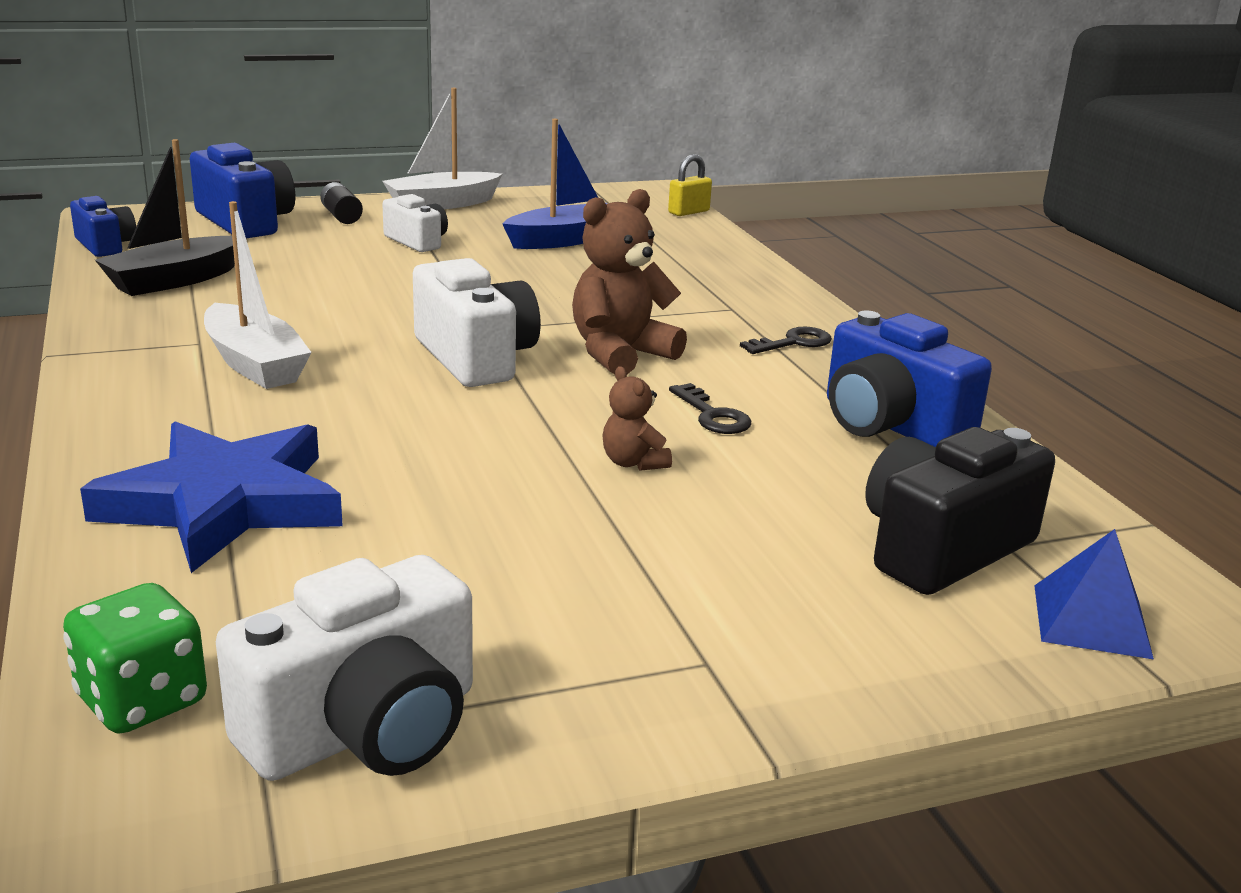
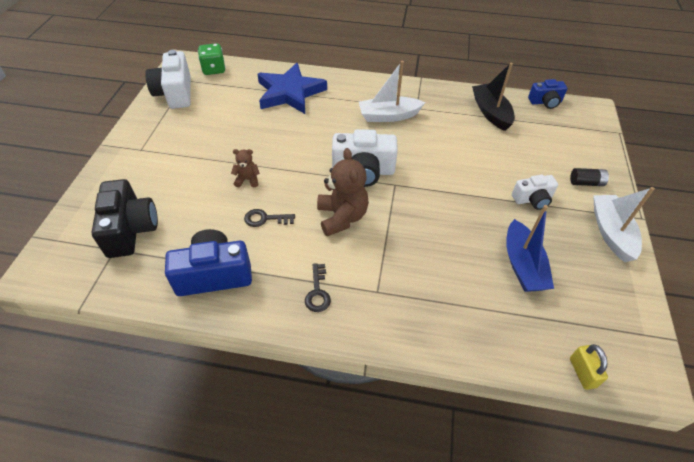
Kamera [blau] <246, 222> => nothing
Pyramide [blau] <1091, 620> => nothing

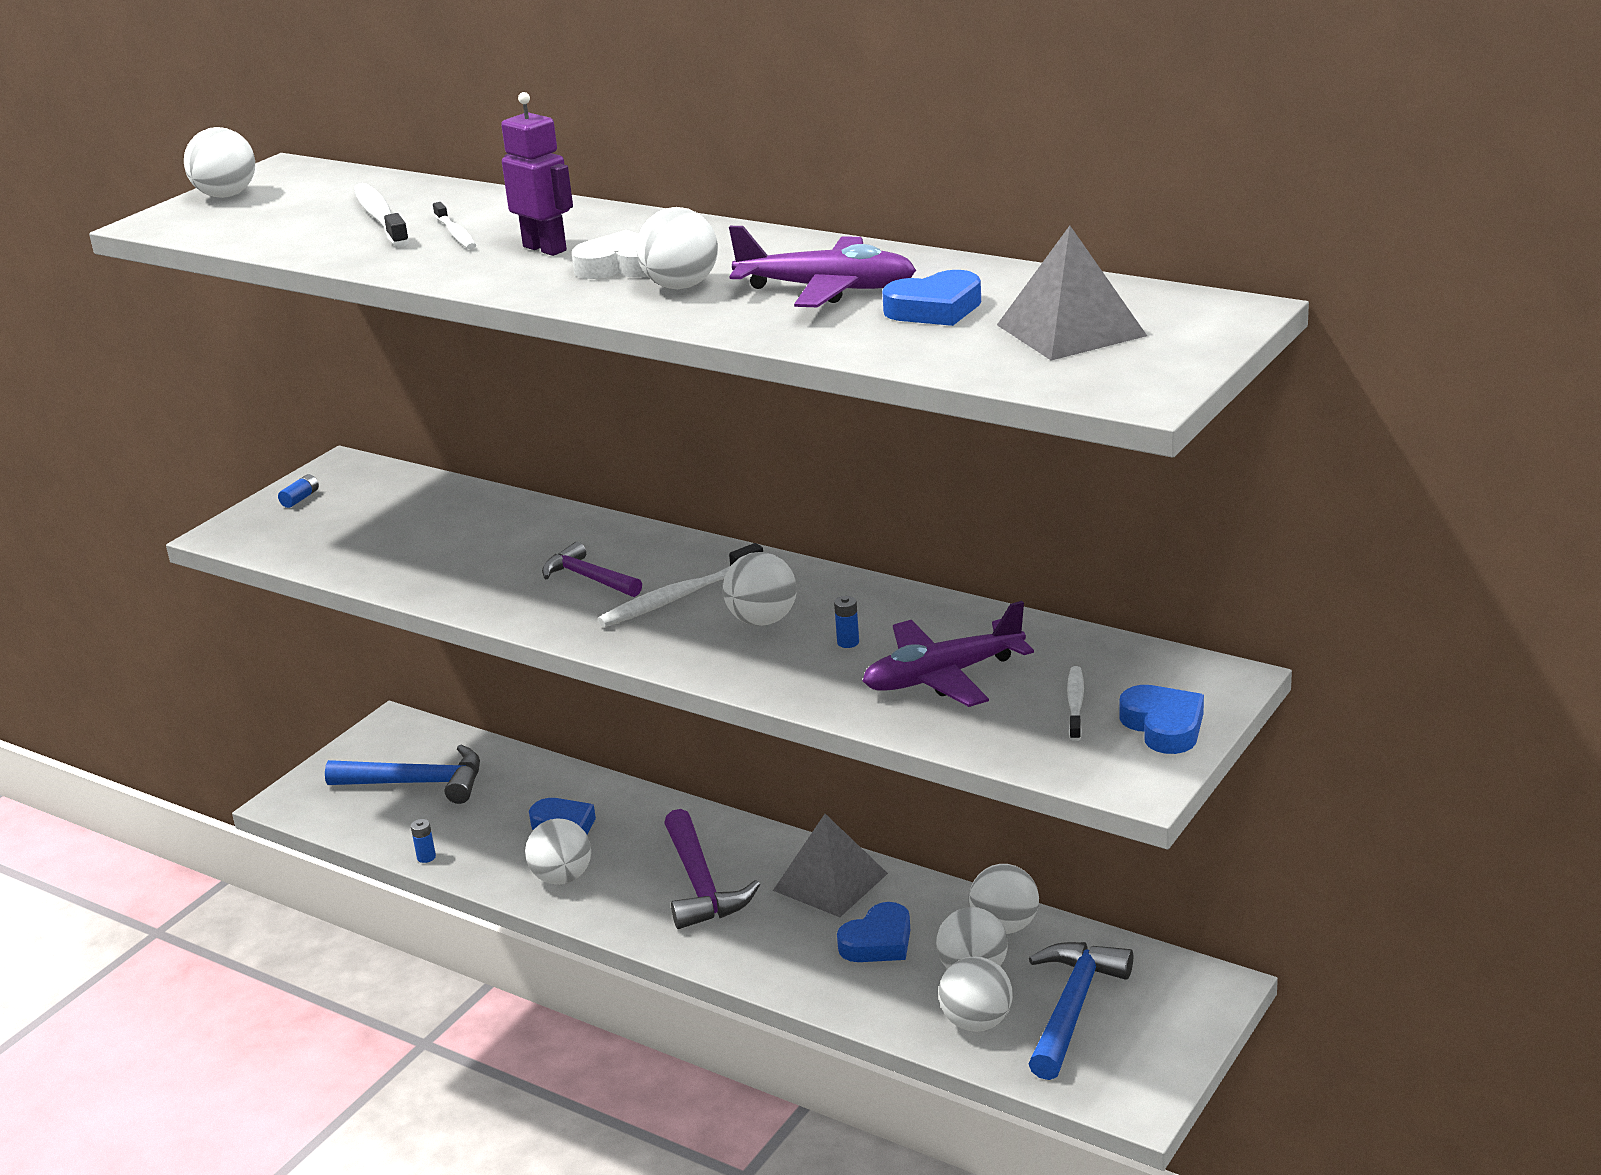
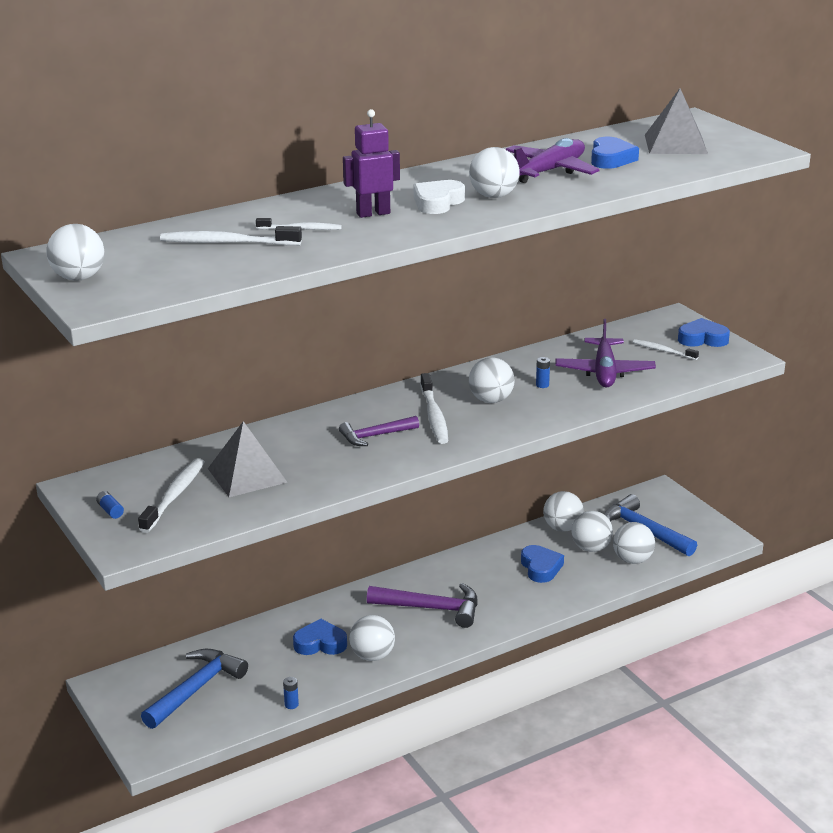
nothing => Zahnbürste [weiß] <174, 496>
Pyramide [grau] <830, 881> => Pyramide [grau] <247, 475>, moved

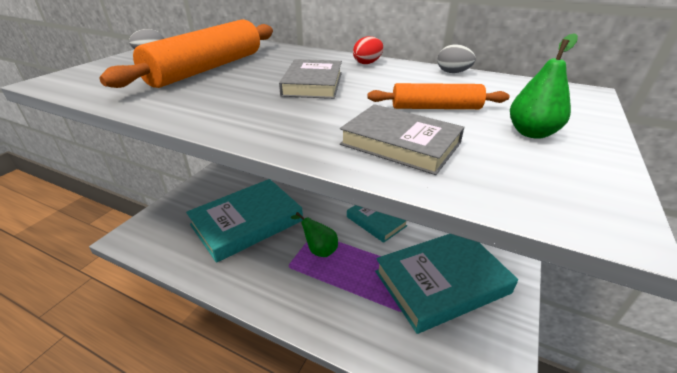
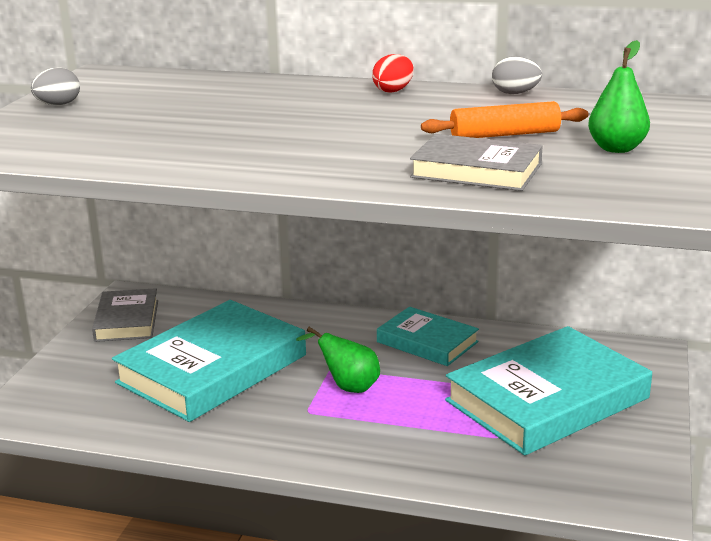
Buch [grau] <313, 84> => Buch [grau] <127, 320>, moved
Nudelholz [orange] <208, 69> => nothing

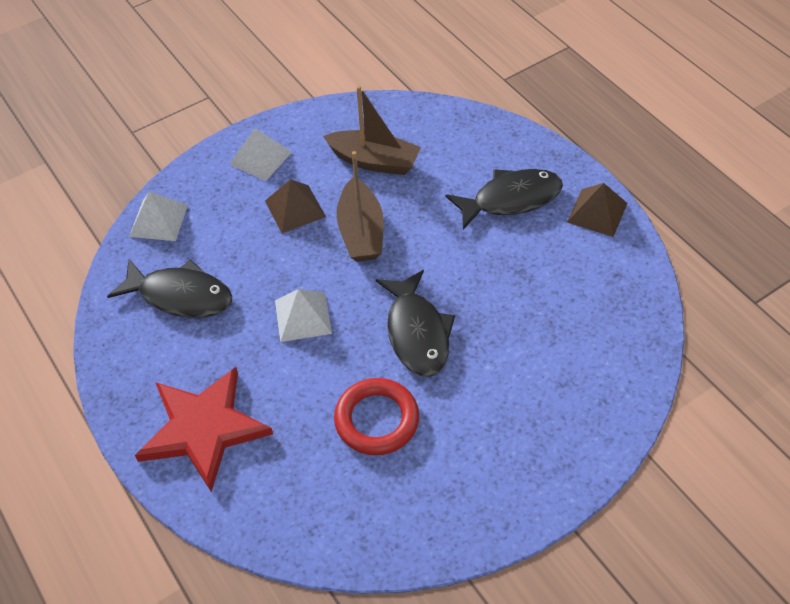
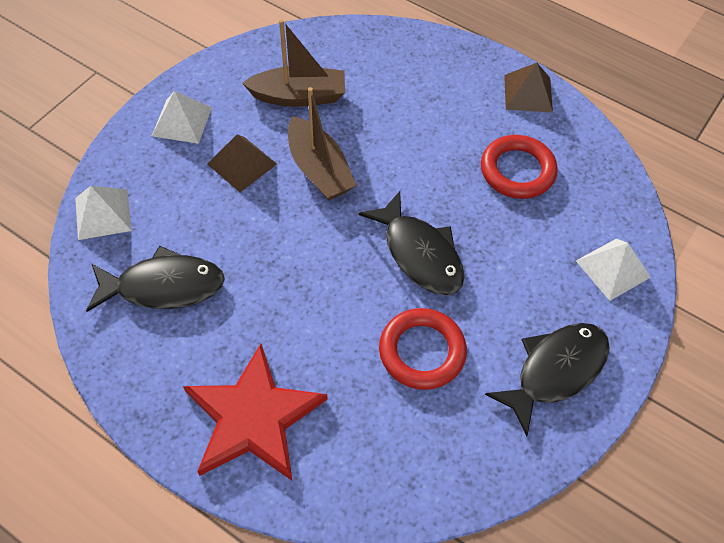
nothing => Ring [rot] <517, 171>
Fisch [schwarz] <511, 199> => Fisch [schwarz] <555, 371>, moved
Pyramide [weiß] <302, 316> => Pyramide [weiß] <612, 269>, moved

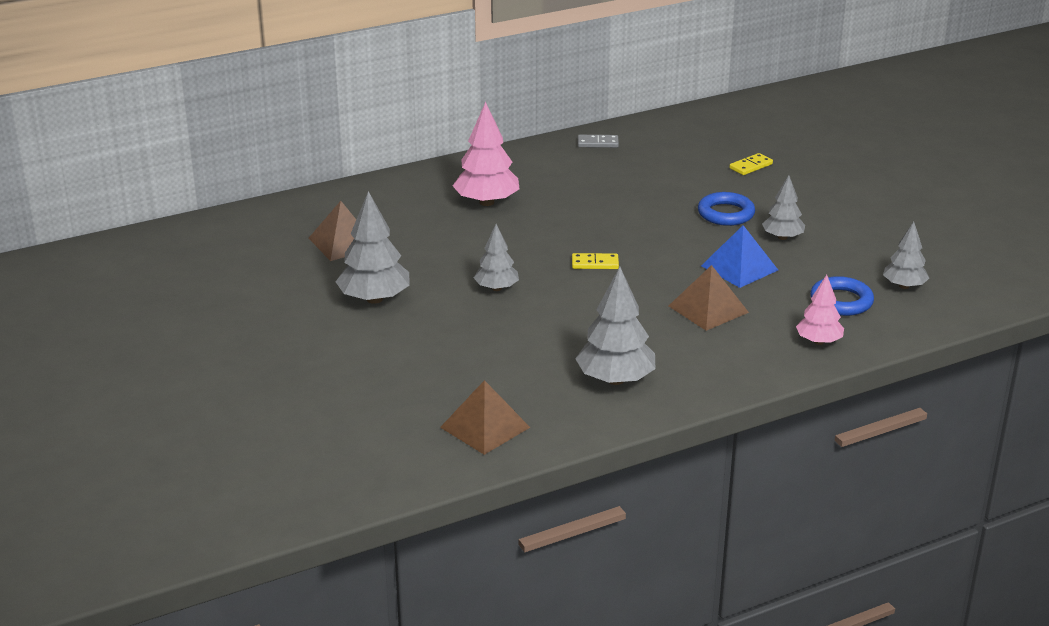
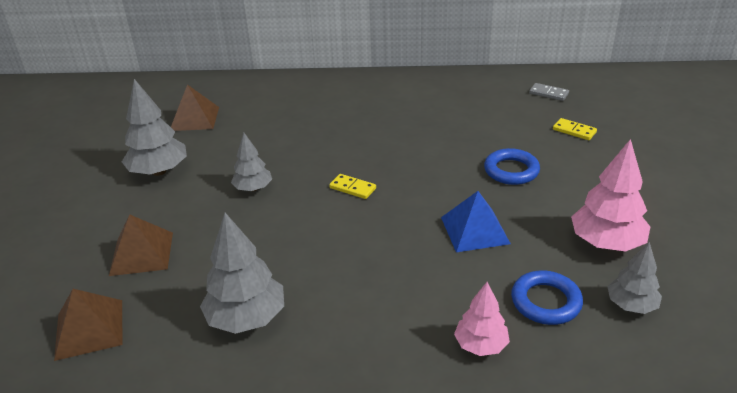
Pyramide [braun] <708, 309> => Pyramide [braun] <141, 253>, moved
Dominostein [grau] <598, 143> => Dominostein [grau] <548, 93>, moved
Dominostein [gelb] <751, 166> => Dominostein [gelb] <574, 131>, 45 degrees clockwise
Baum [rosa] <486, 202> => Baum [rosa] <606, 243>, moved
Baum [grau] <782, 237> => nothing

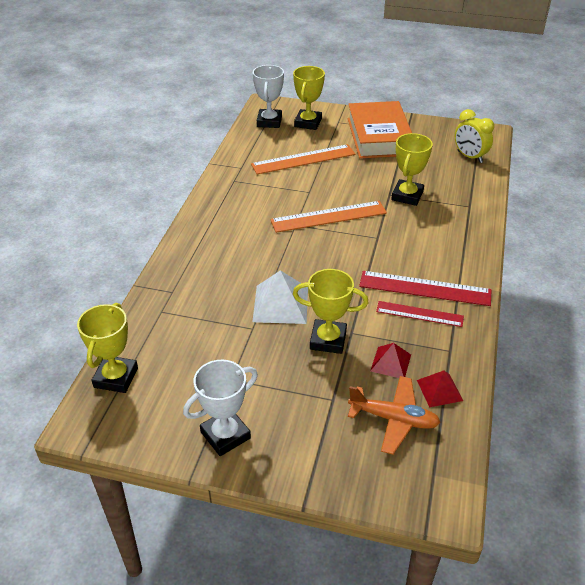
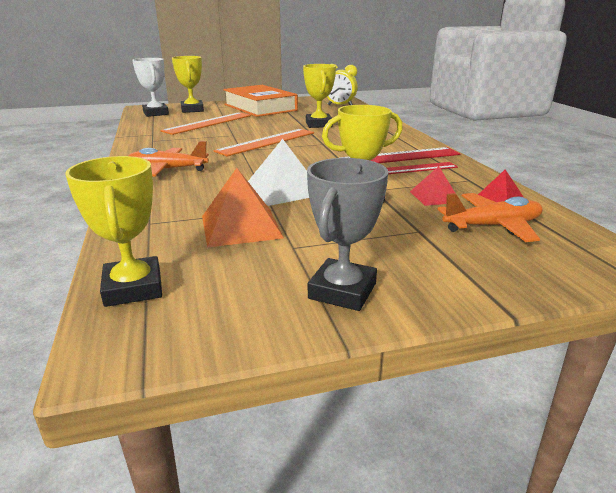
nothing => Flugzeug [orange] <167, 170>
nothing => Pyramide [orange] <241, 226>
Pokal [weiß] <225, 435> => Pokal [grau] <342, 291>

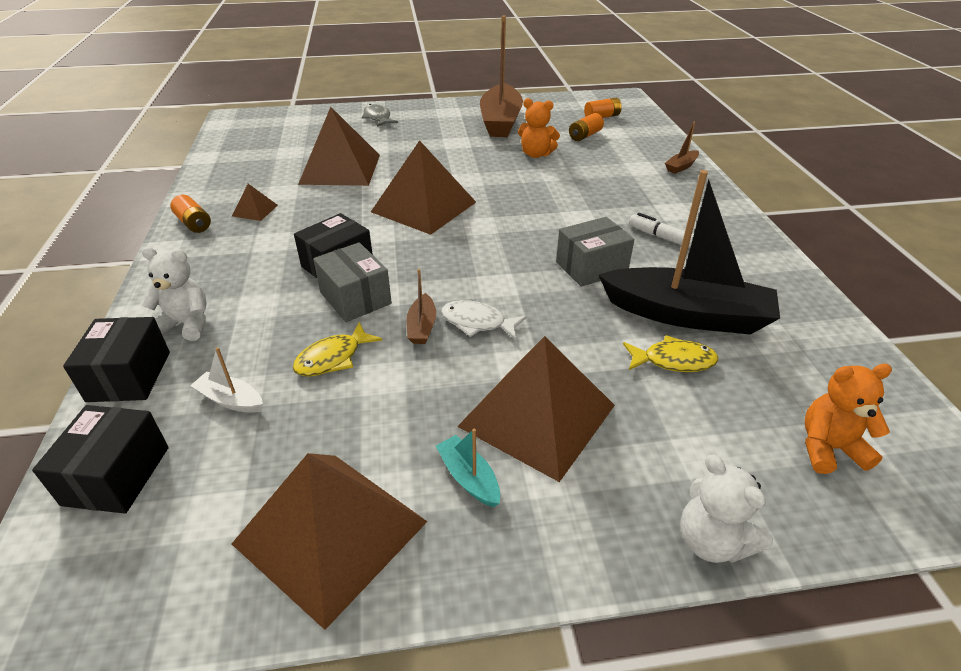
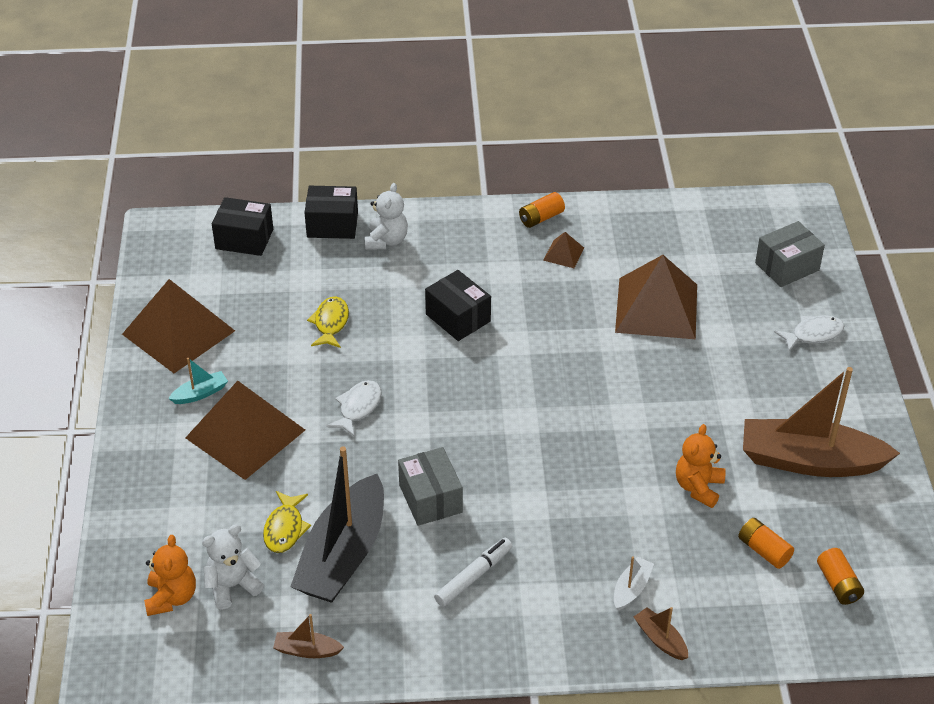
Teddybär [weiß] <712, 541> => Teddybär [weiß] <232, 586>, moved
Boot [braun] <422, 327> => Boot [braun] <307, 650>, moved
Fisch [gelb] <333, 358> => Fisch [gelb] <330, 323>, 45 degrees clockwise
Boot [weiß] <230, 400> => Boot [weiß] <631, 589>, moved
Schachtel [grau] <355, 298> => Schachtel [grau] <787, 266>, moved
Fisch [grau] <378, 118> => Fisch [weiß] <813, 334>
Pyramide [braun] <424, 207> => nothing

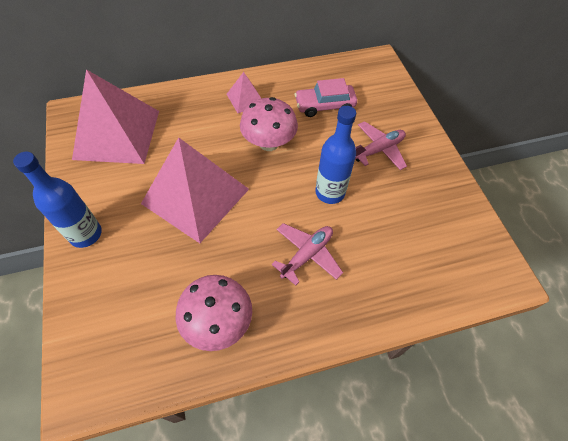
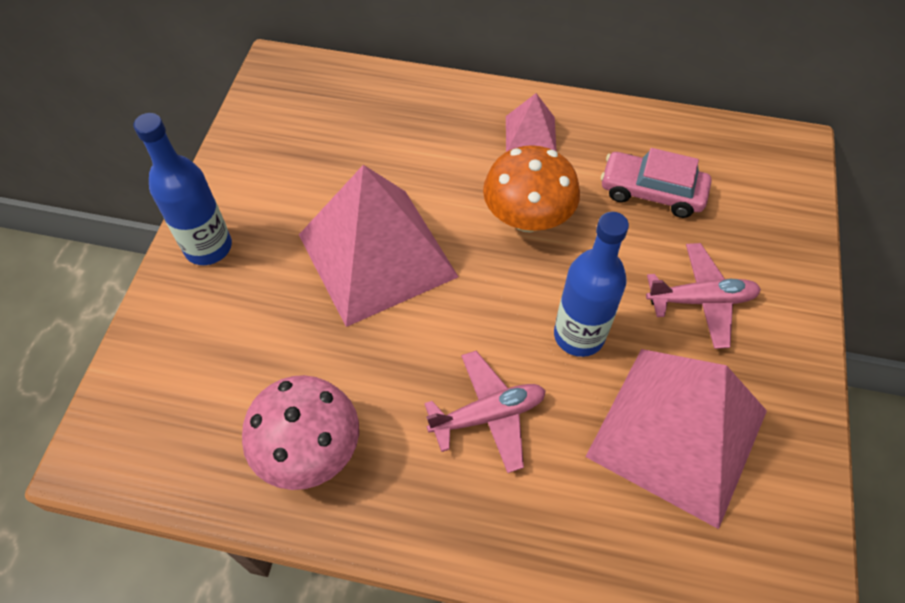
Pilz [rosa] <269, 143> => Pilz [orange] <527, 218>
Pyramide [rosa] <117, 134> => Pyramide [rosa] <677, 433>, moved

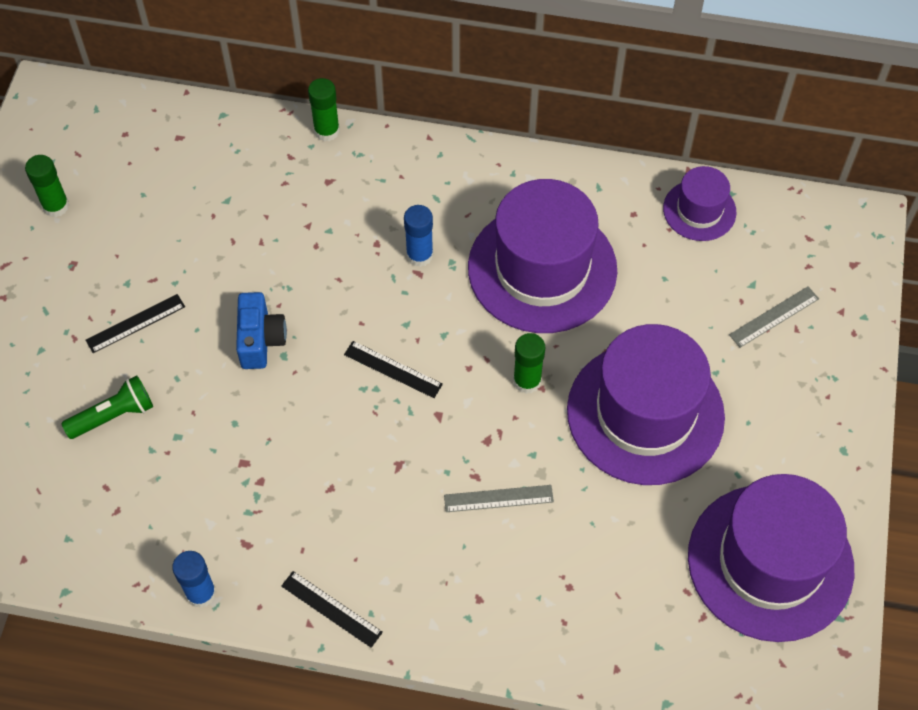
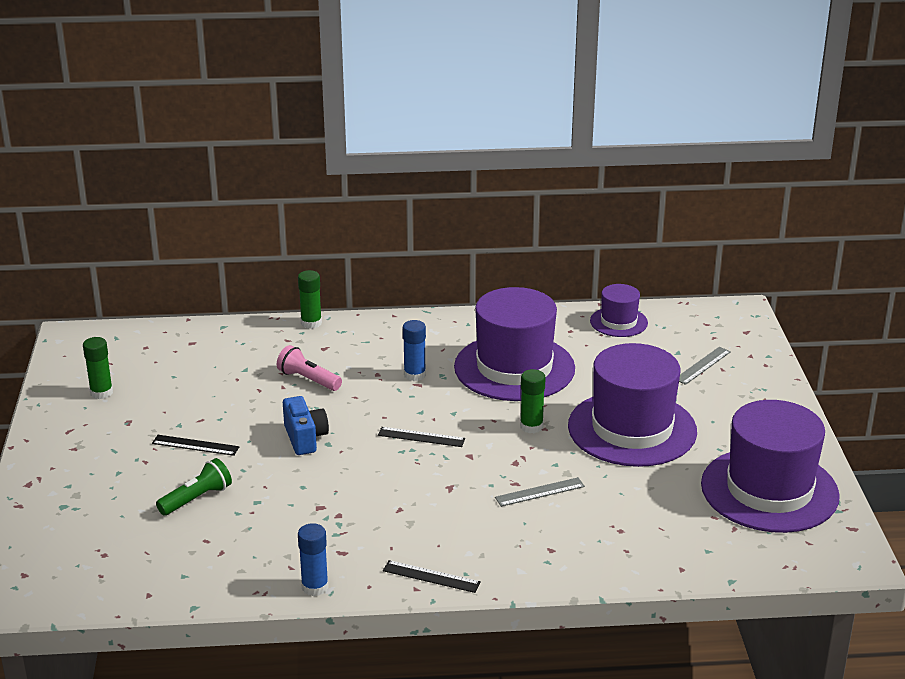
Lineal [schwarz] <135, 323> => Lineal [schwarz] <195, 445>, 60 degrees clockwise
nothing => Taschenlampe [rosa] <308, 380>

